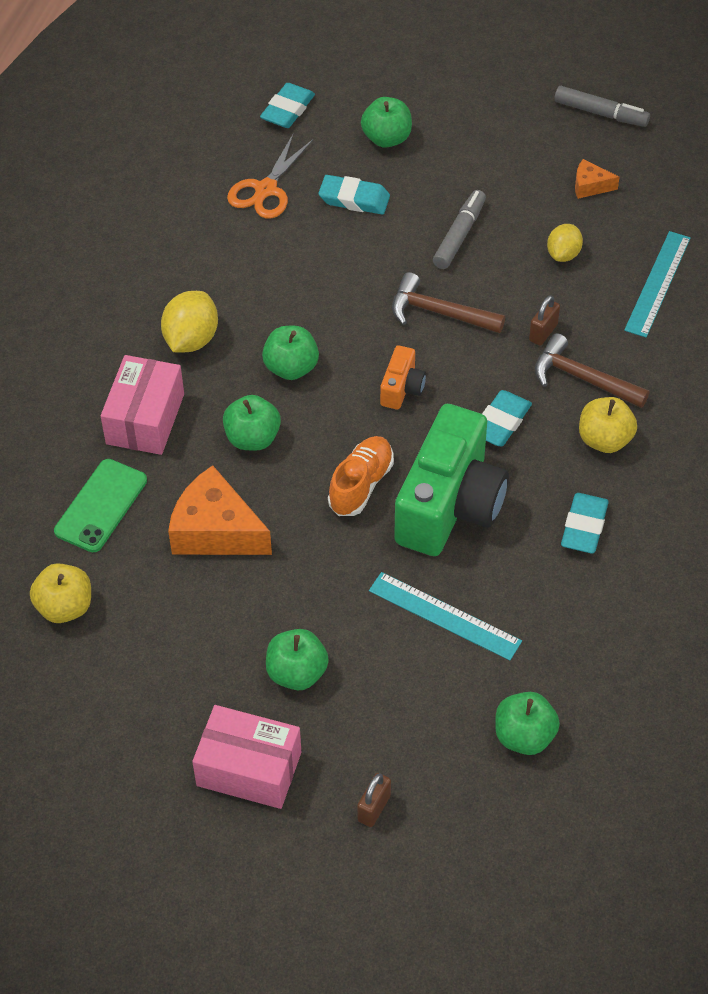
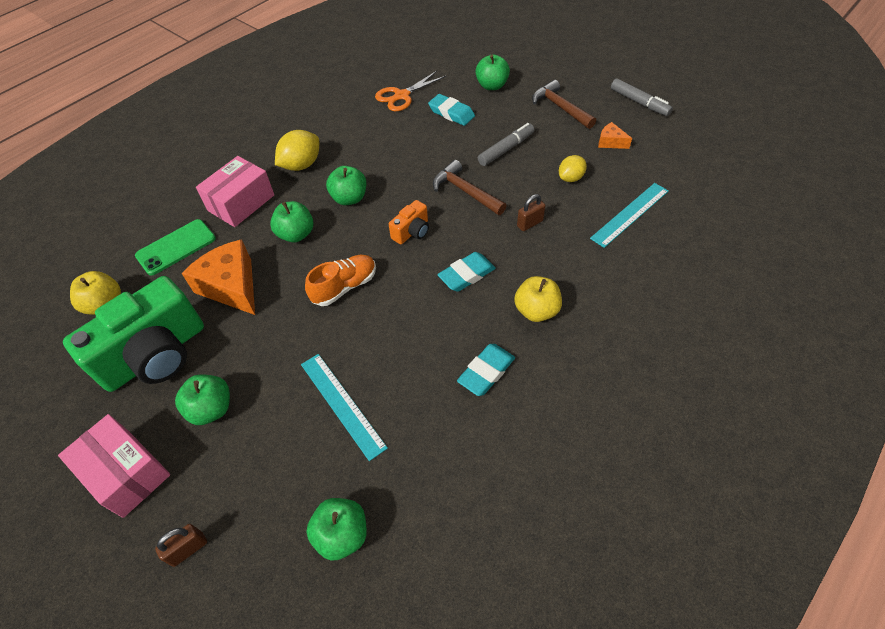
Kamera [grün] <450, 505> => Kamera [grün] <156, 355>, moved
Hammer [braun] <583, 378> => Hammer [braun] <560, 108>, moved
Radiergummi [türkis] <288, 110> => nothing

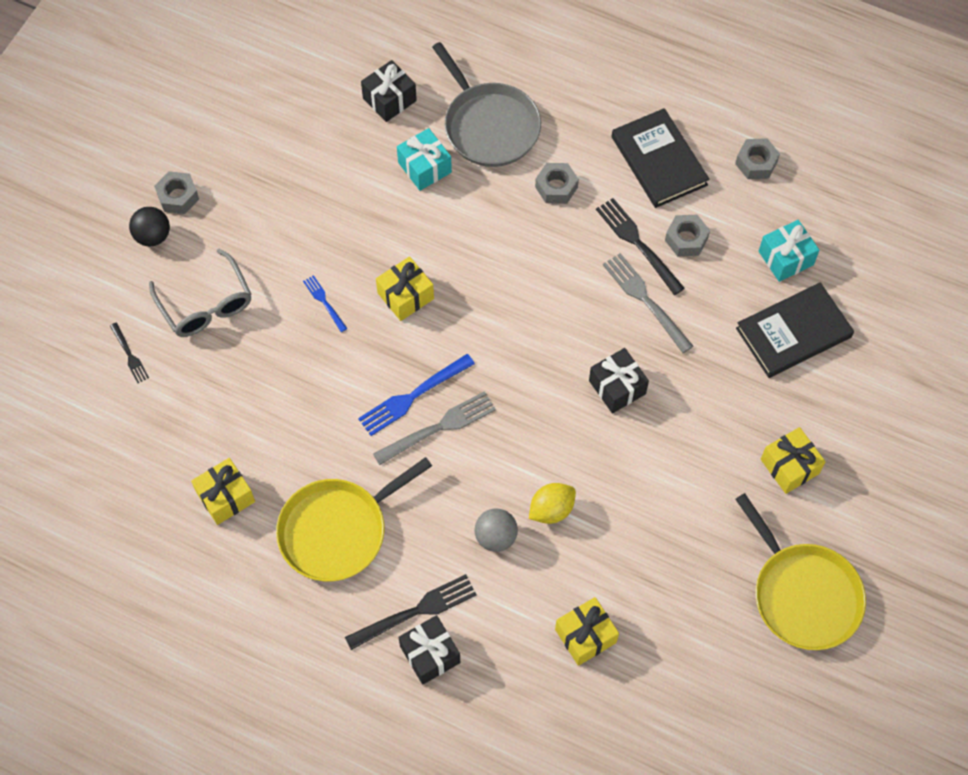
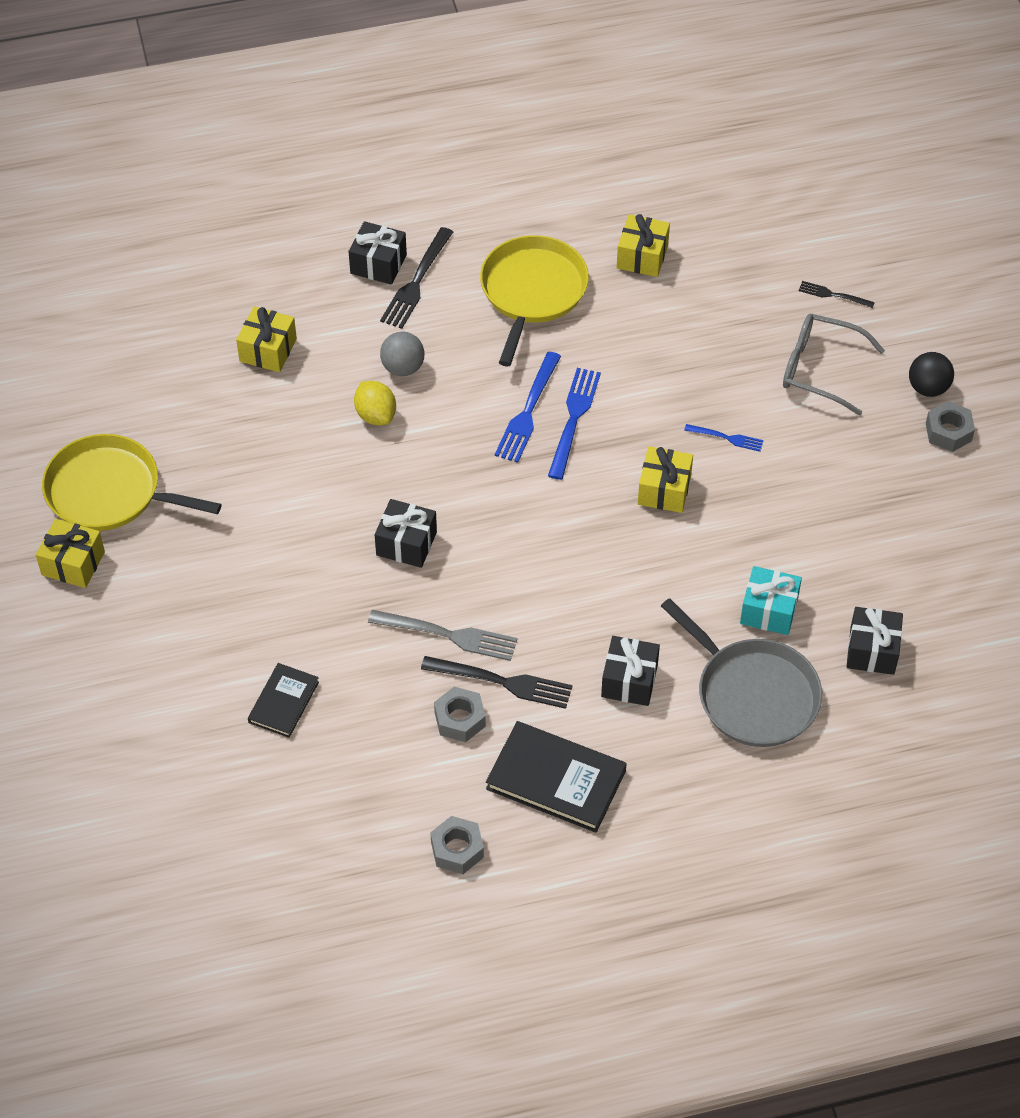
Geschenk [gelb] <789, 466> => Geschenk [gelb] <73, 563>, moved
Buch [schwarz] <793, 332> => Buch [schwarz] <284, 702>, x0.60
Zitrone [gelb] <551, 510> => Zitrone [gelb] <376, 415>, 45 degrees counterclockwise
Gabel [grau] <438, 427> => Gabel [blau] <528, 411>
Sechskantmutter [grau] <556, 187> => Geschenk [schwarz] <629, 680>
Pfanne [grau] <489, 126> => Pfanne [grau] <753, 694>, 150 degrees counterclockwise
Geschenk [türkis] <786, 258> => nothing

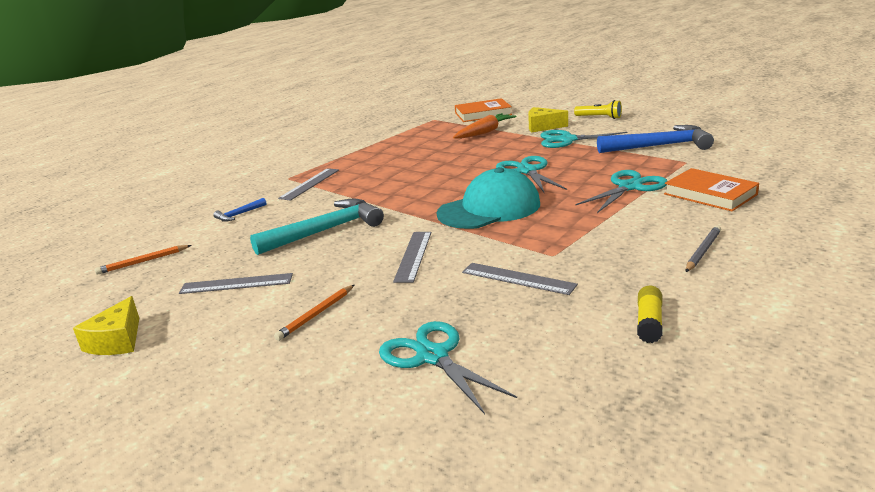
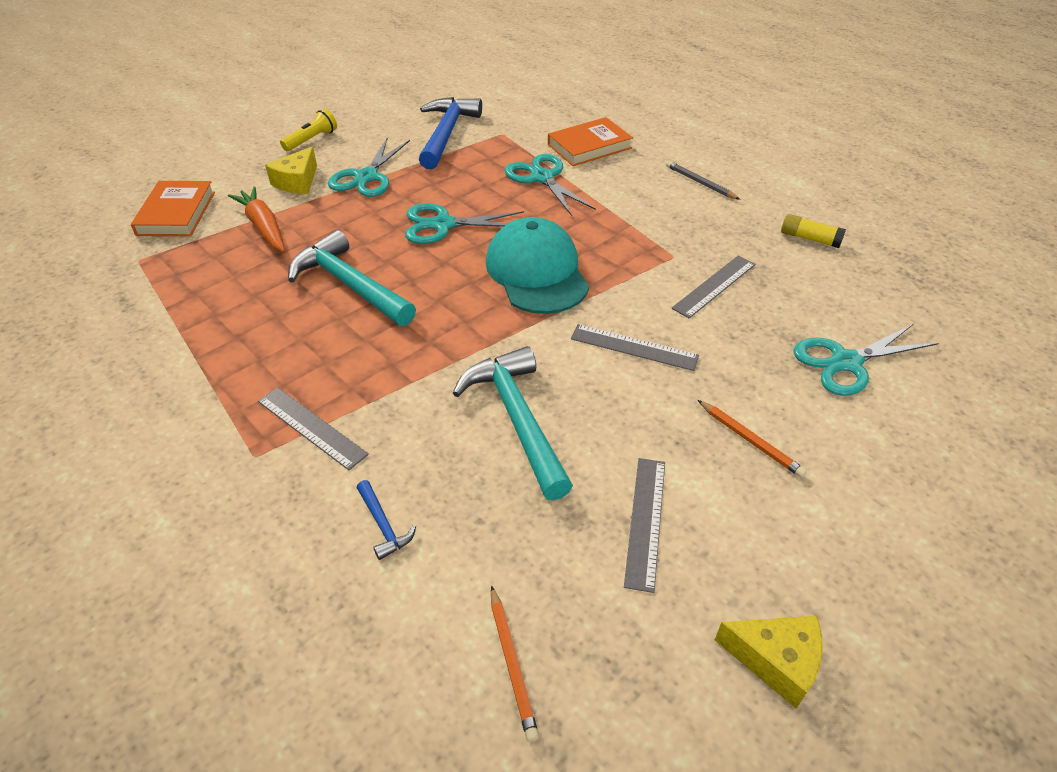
nothing => Hammer [türkis] <350, 285>

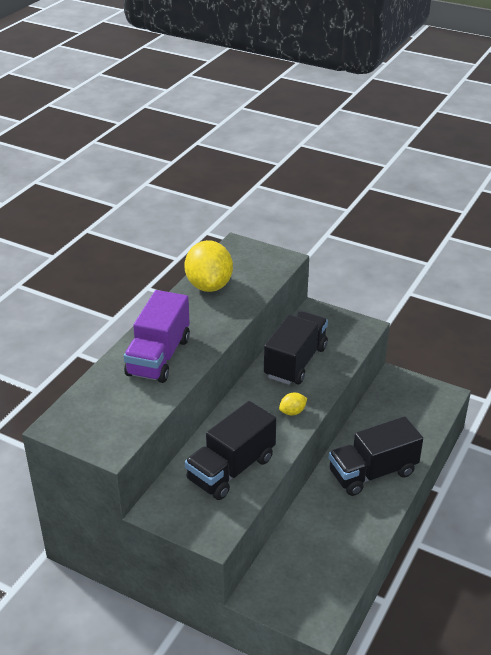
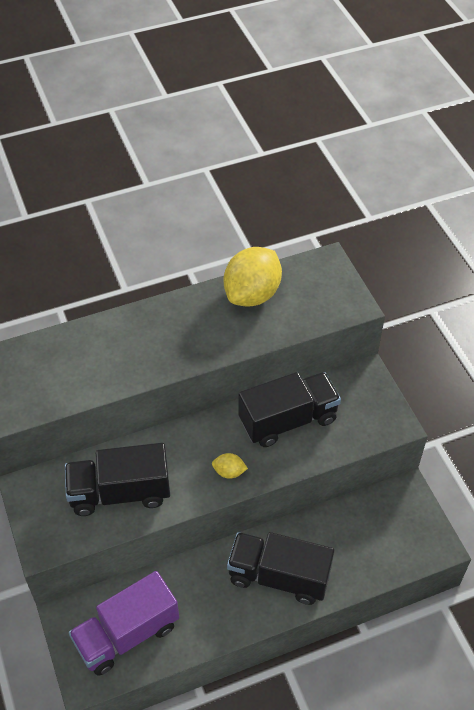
Lastwagen [lila] <158, 357> => Lastwagen [lila] <127, 634>, moved

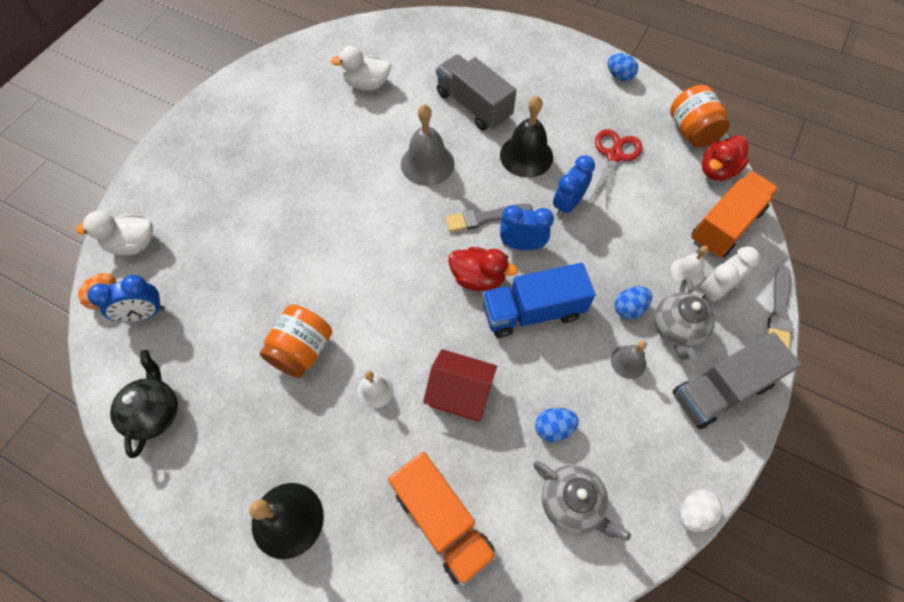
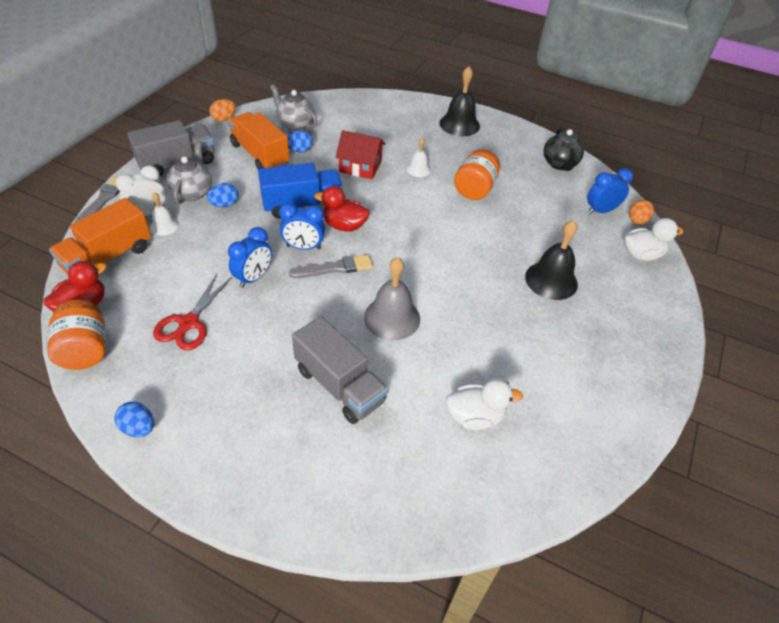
Ei [weiß] <693, 512> => Ei [orange] <224, 119>
Lastwagen [orange] <442, 521> => Lastwagen [orange] <260, 155>, moved
Glocke [schwarz] <526, 156> => Glocke [schwarz] <551, 280>, moved
Glocke [grau] <628, 362> => nothing

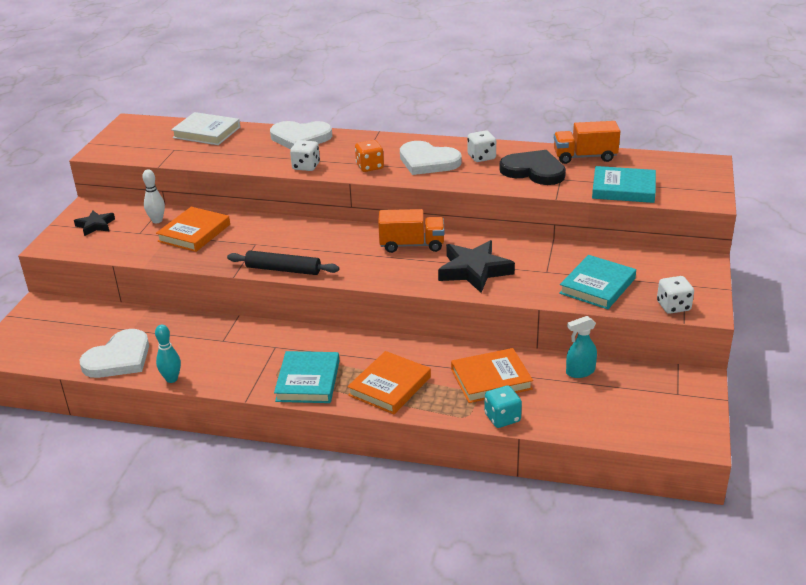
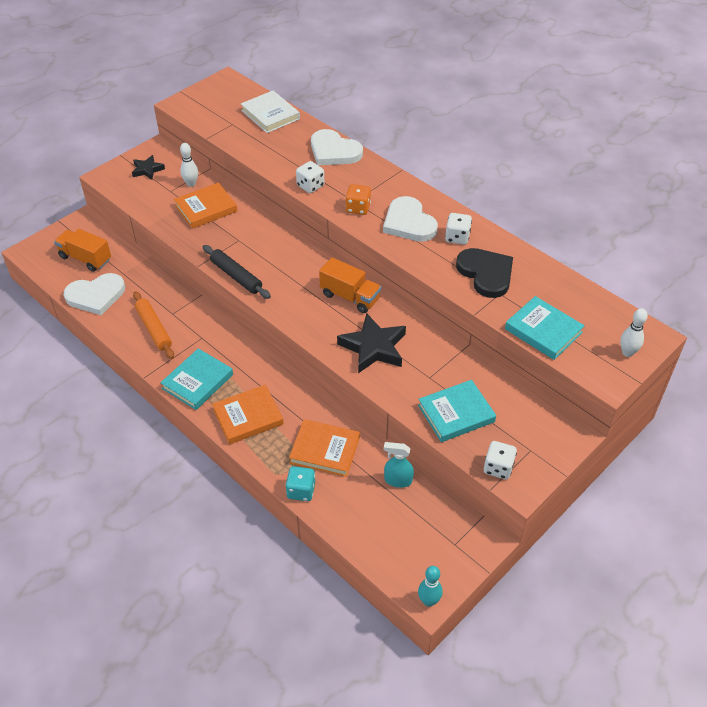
Lastwagen [orange] <585, 157> => Lastwagen [orange] <85, 258>, moved
nothing => Nudelholz [orange] <154, 329>
Bowlingkegel [türkis] <171, 379> => Bowlingkegel [türkis] <428, 601>, moved
nothing => Bowlingkegel [weiß] <627, 352>

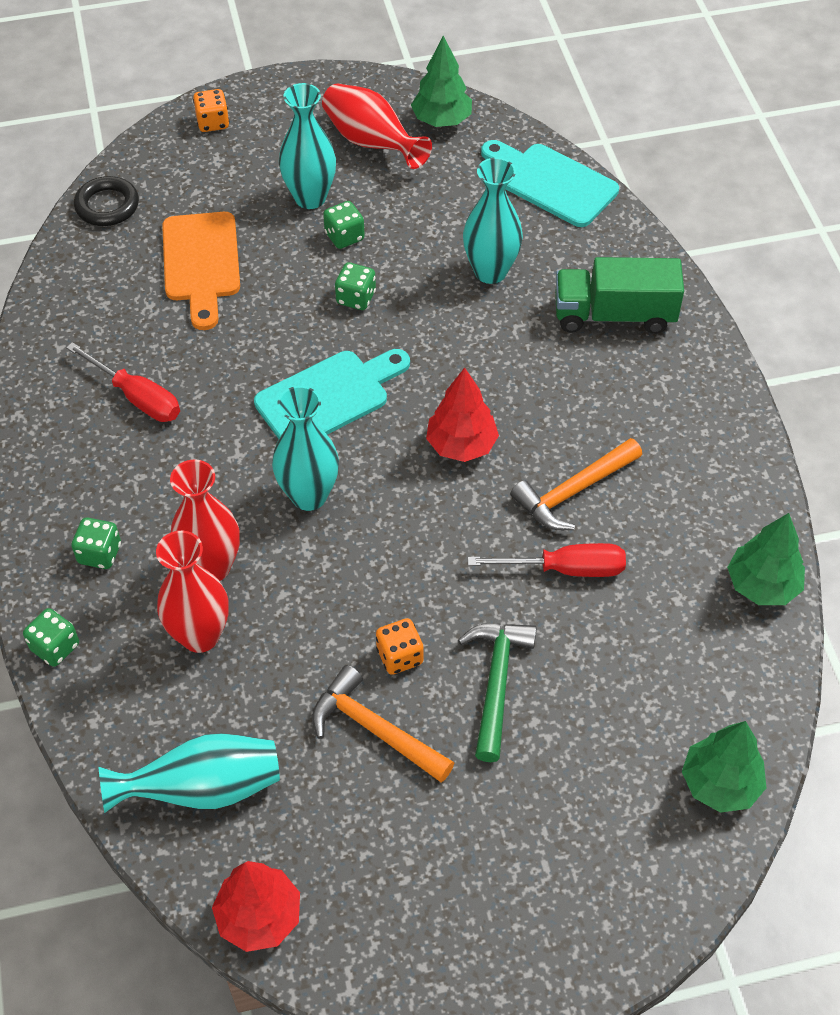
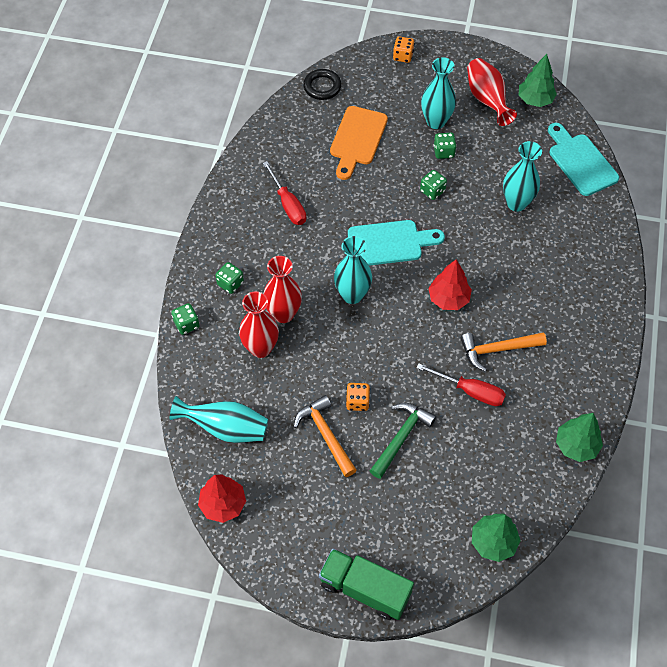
Lastwagen [grün] <614, 315> => Lastwagen [grün] <365, 589>, moved

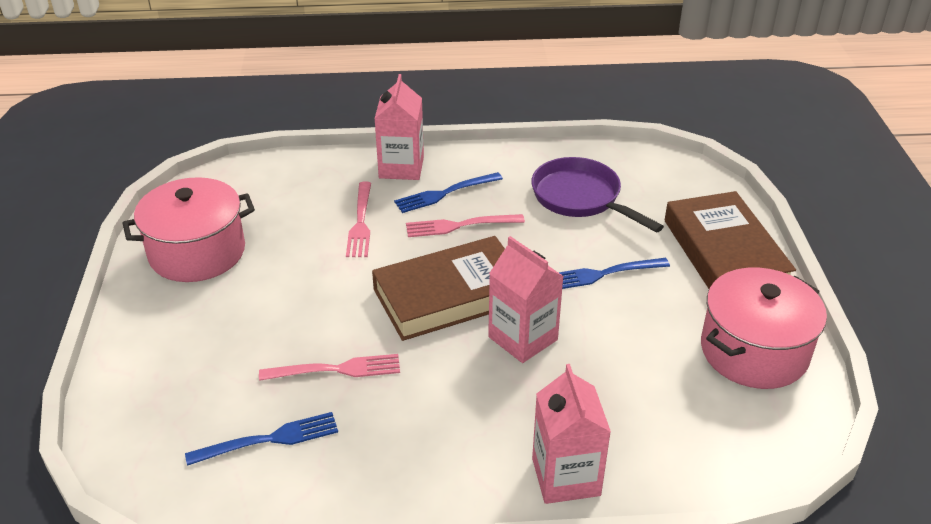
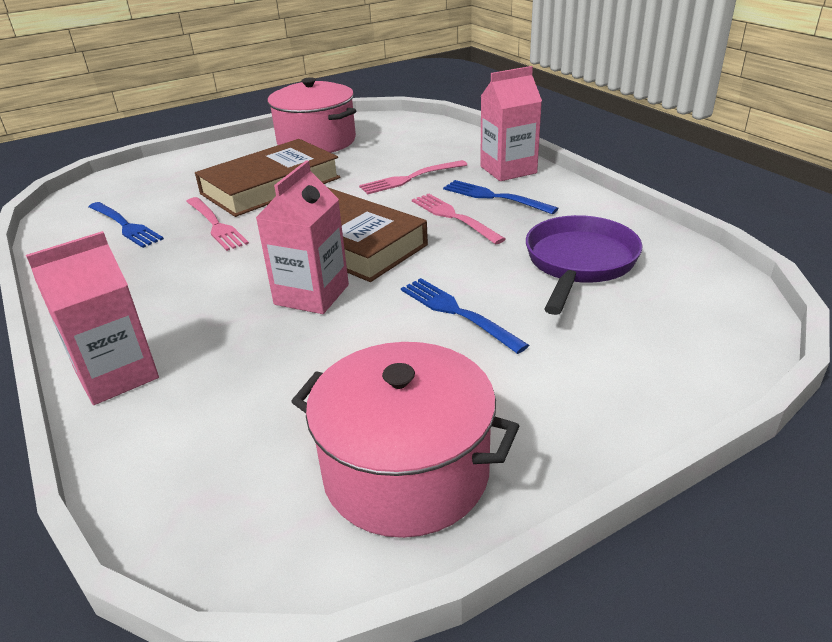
Buch [braun] <724, 253> => Buch [braun] <271, 186>, moved

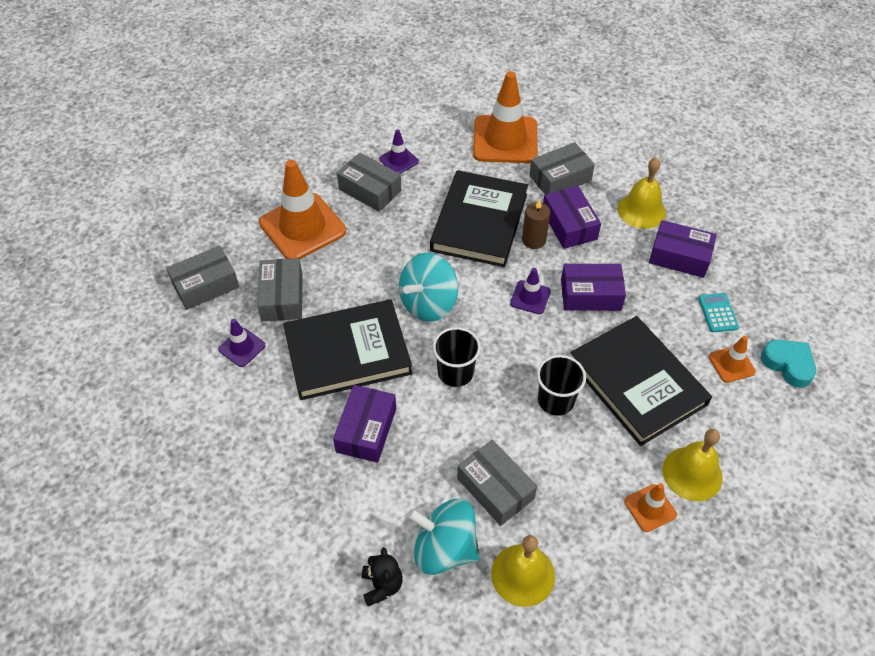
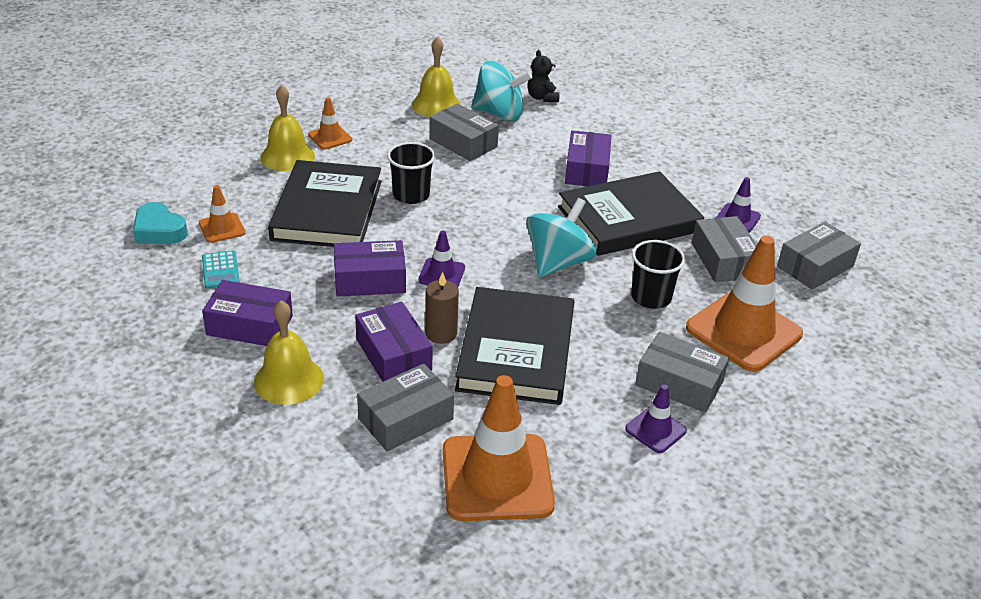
Buch [schwarz] <636, 383> => Buch [schwarz] <327, 210>, 45 degrees clockwise
Becher [schwarz] <455, 372> => Becher [schwarz] <651, 297>, moved

